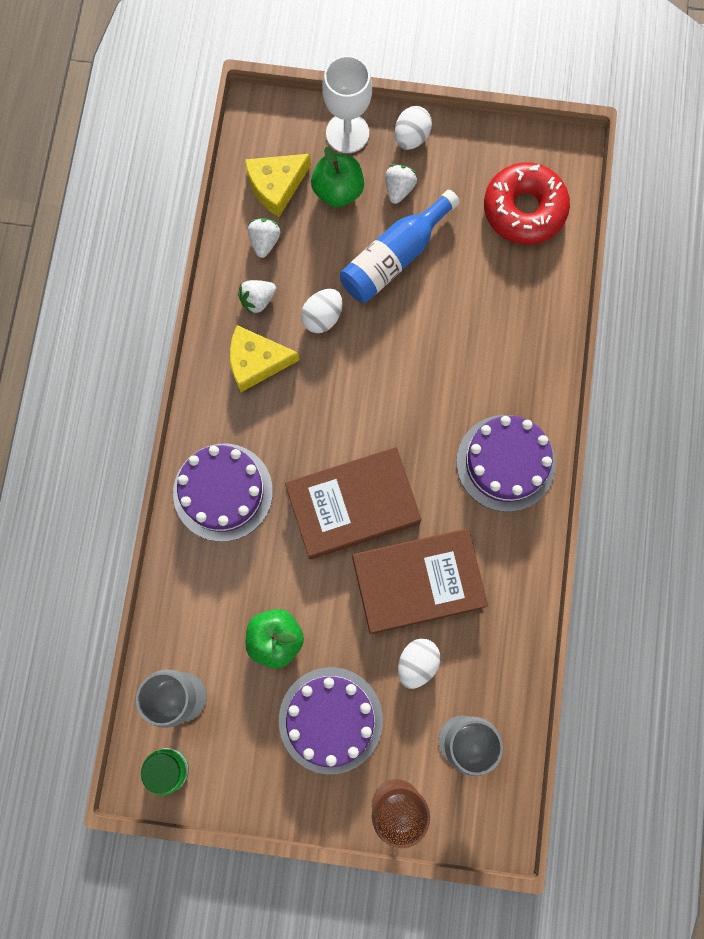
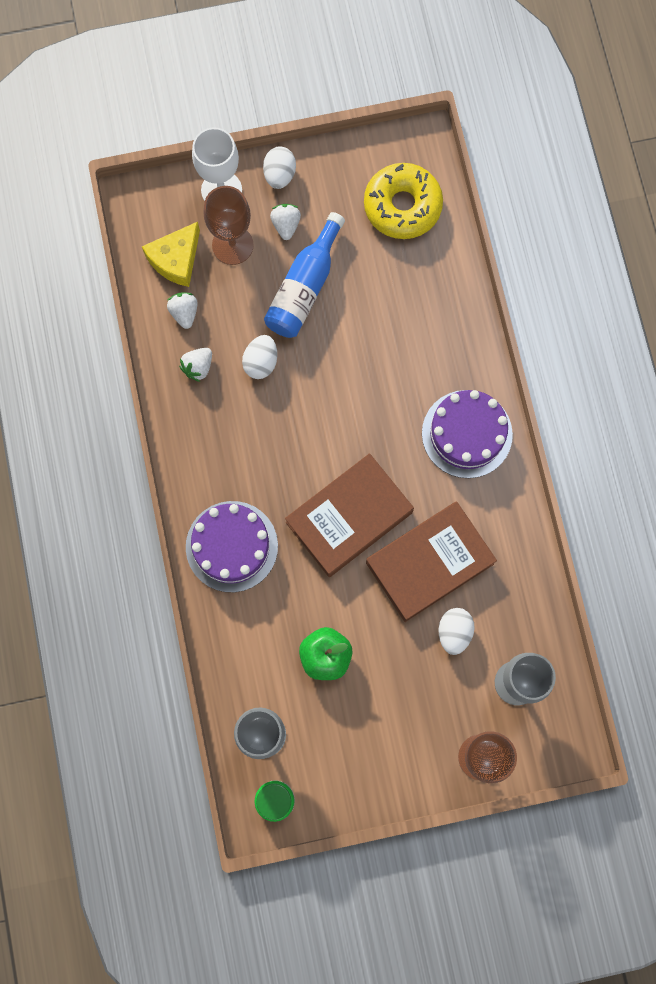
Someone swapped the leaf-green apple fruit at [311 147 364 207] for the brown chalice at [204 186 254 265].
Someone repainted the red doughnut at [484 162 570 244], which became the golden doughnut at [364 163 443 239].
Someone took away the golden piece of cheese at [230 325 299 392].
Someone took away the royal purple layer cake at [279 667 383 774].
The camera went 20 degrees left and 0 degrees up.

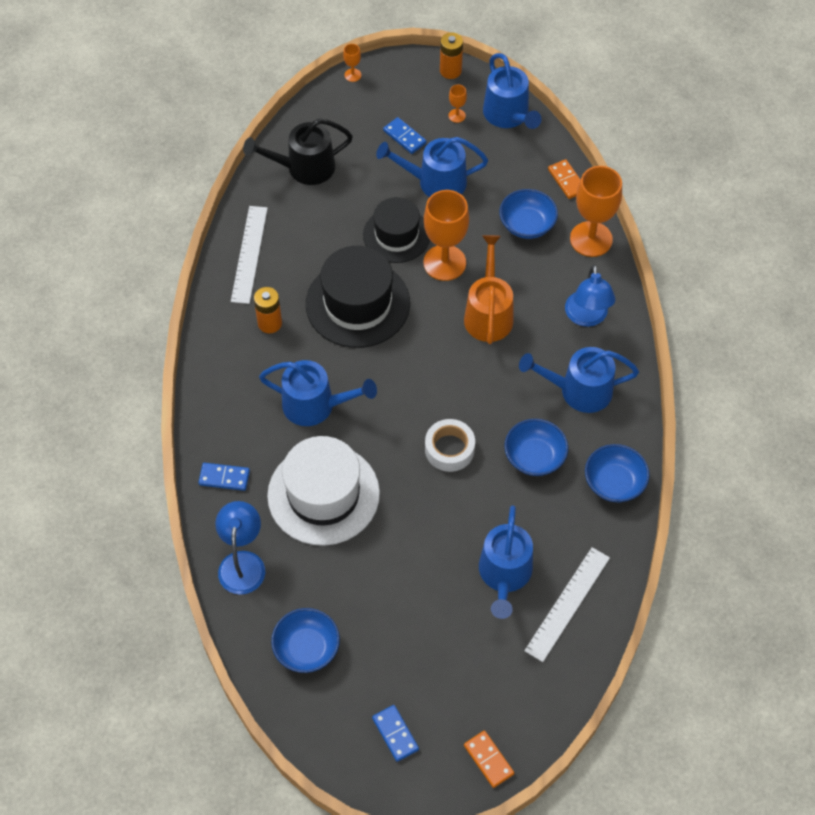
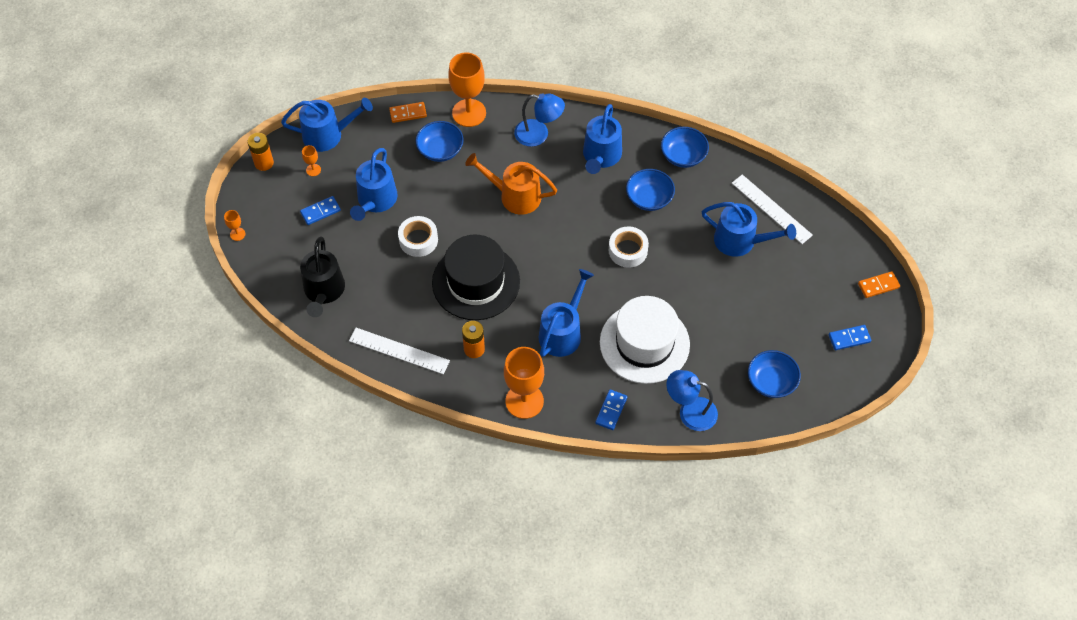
Someone carried the orange chalice from [423 190 469 281] to [504 347 544 419].
Someone swapped the jet-black hat at [363 197 430 263] for the snow-white roll of tape at [398 216 438 257].
The camera went 75 degrees left and 0 degrees up.

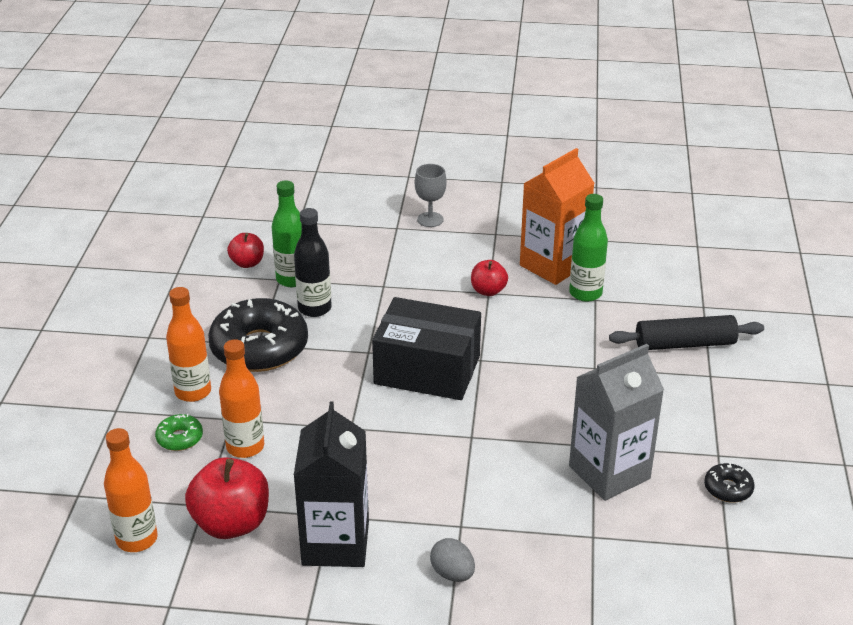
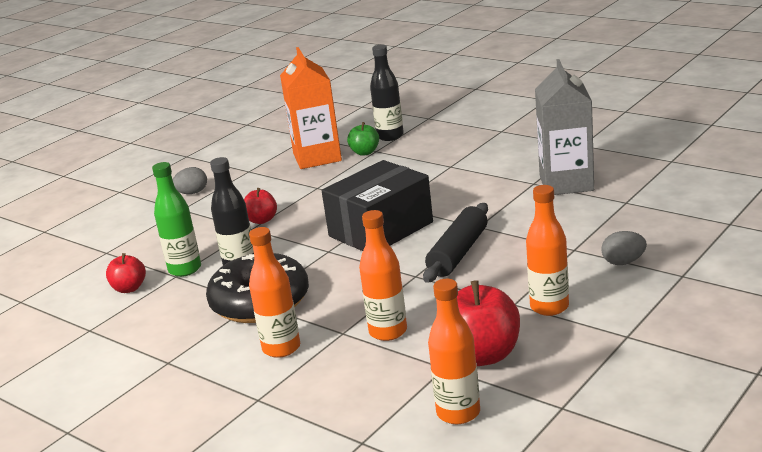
Someone swapped the grey chalice at [415 164 447 227] for the grey egg at [173 167 207 194].
Someone swapped the leaf-green drink bottle at [569 194 608 302] for the leaf-green apple fruit at [347 122 379 156].
Someone carried the red apple fruit from [471 260 508 296] to [244 188 277 224].
Someone carried the jet-black pastry roller from [609 315 764 350] to [423 203 488 283].
Someone swapped the jet-black milk carton at [294 402 369 567] for the orange drink bottle at [526 185 569 316].
Someone took away the leaf-green doughnut at [155 414 203 451].
Someone took away the jet-black doughnut at [704 463 755 502].
Someone put down the jet-black drink bottle at [370 45 404 141].
The camera went 55 degrees left and 10 degrees down.

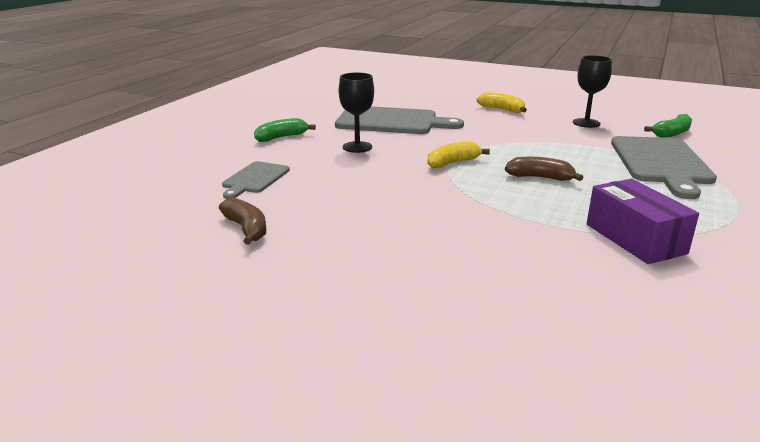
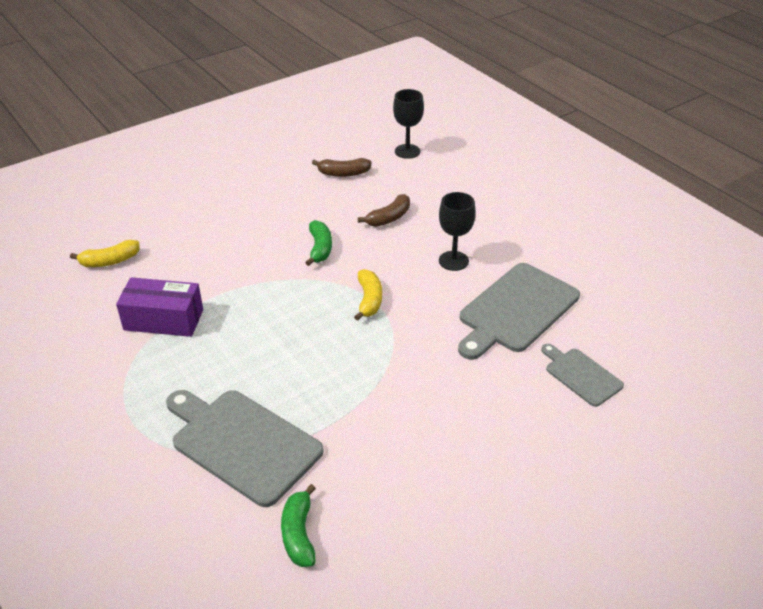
Someone carried the jet-black chalice from [573 55 612 128] to [393 89 424 159].
Someone carried the golden banana fruit from [476 92 527 113] to [70 240 140 267].
Someone carried the leaf-green banana fruit from [254 118 316 142] to [305 220 332 266].
Someone carried the brown banana fruit from [505 157 583 181] to [358 194 410 227].
Someone carried the grey chopping board from [222 161 290 199] to [541 344 624 407].
The camera went 120 degrees right and 15 degrees up.

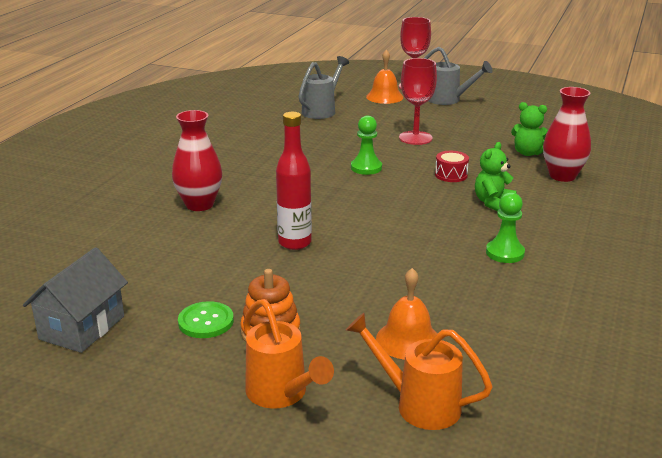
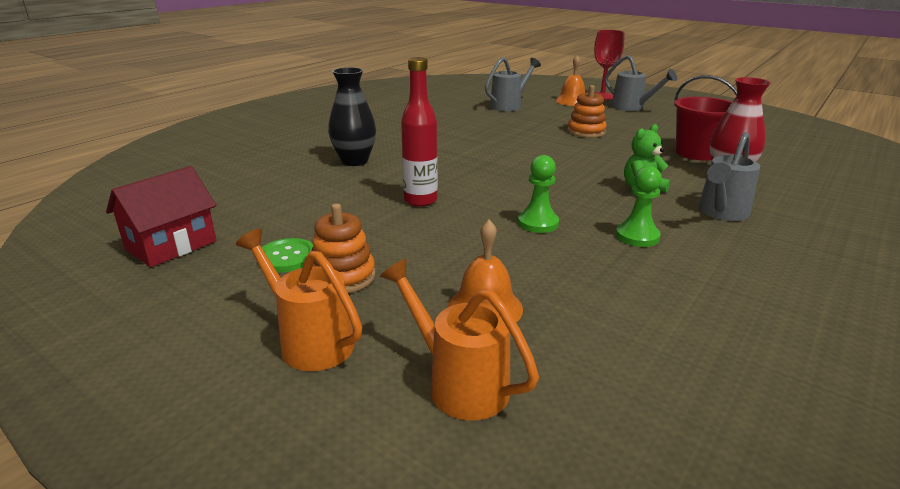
Someone swapped the red chalice at [399 58 437 145] for the orange stacking rings at [567 85 607 138].
Someone swapped the leaf-green stuffed bear at [511 102 548 156] for the red sand bucket at [674 75 737 161].
Someone repainted the red vase at [172 110 222 211], which became the jet-black vase at [328 67 376 166].
Someone carried the leaf-green pawn from [351 116 382 175] to [518 155 559 233].
Someone took away the red snare drum at [435 151 469 182].
Someone repainted the grey house at [23 247 128 353], which became the red house at [106 166 217 267].
Someone rotated the orange watering can at [243 299 334 409] by 150 degrees clockwise.
Someone put down the grey watering can at [698 132 761 221].
The camera went 15 degrees right and 0 degrees up.

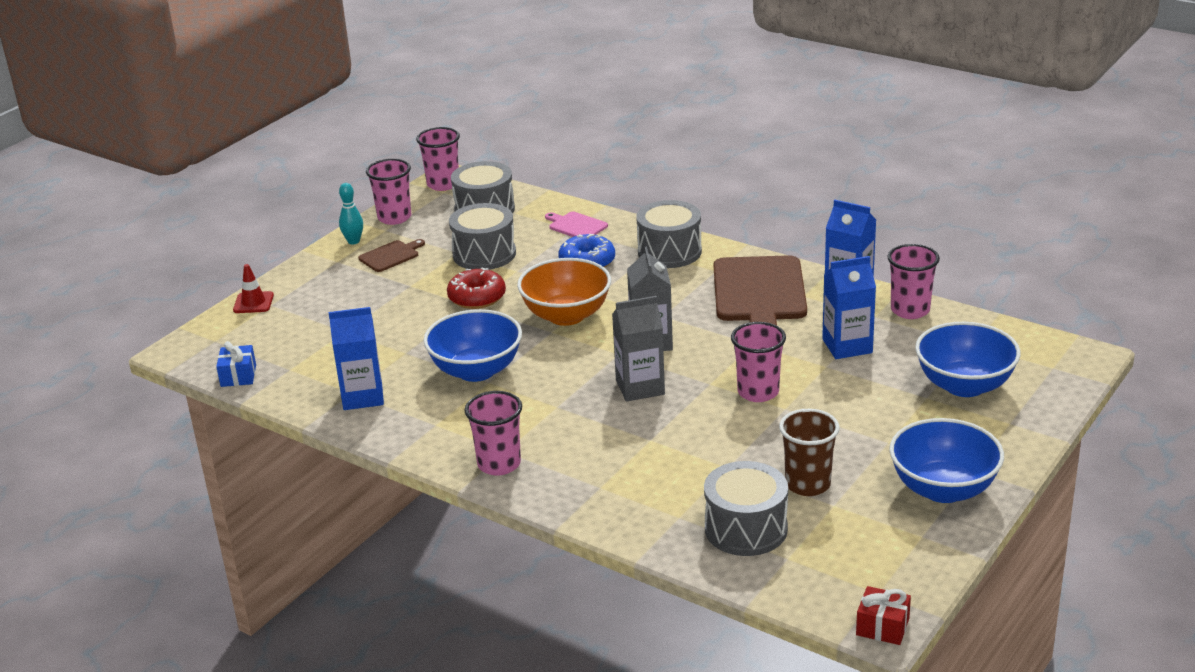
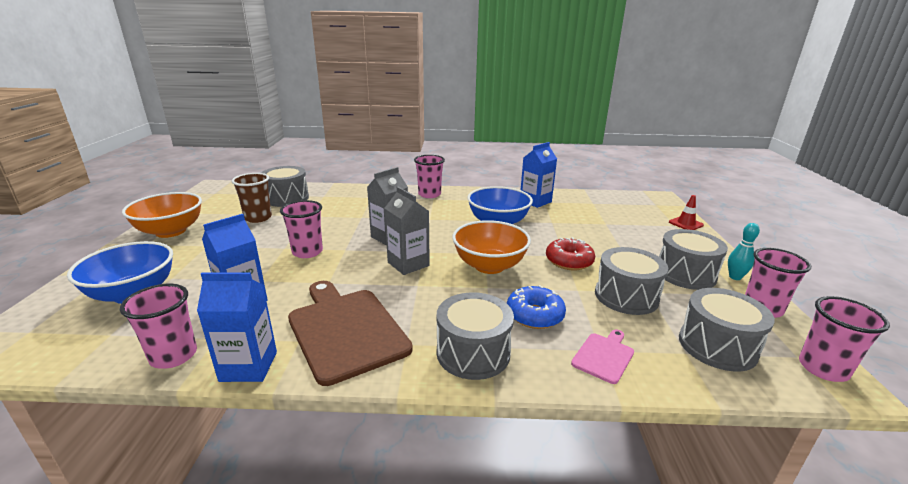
Someone rotated the rosy chopping board at [545 211 608 237] by 60 degrees counterclockwise.
Someone swapped the brown chopping board at [358 239 425 272] for the grey snare drum at [659 229 728 290].
Someone took away the blue present at [216 341 256 387].
Someone repainted the blue serving bowl at [889 418 1004 503], which became the orange serving bowl at [122 192 202 238].
Someone took away the red present at [856 586 911 645].
The camera went 145 degrees right and 5 degrees down.

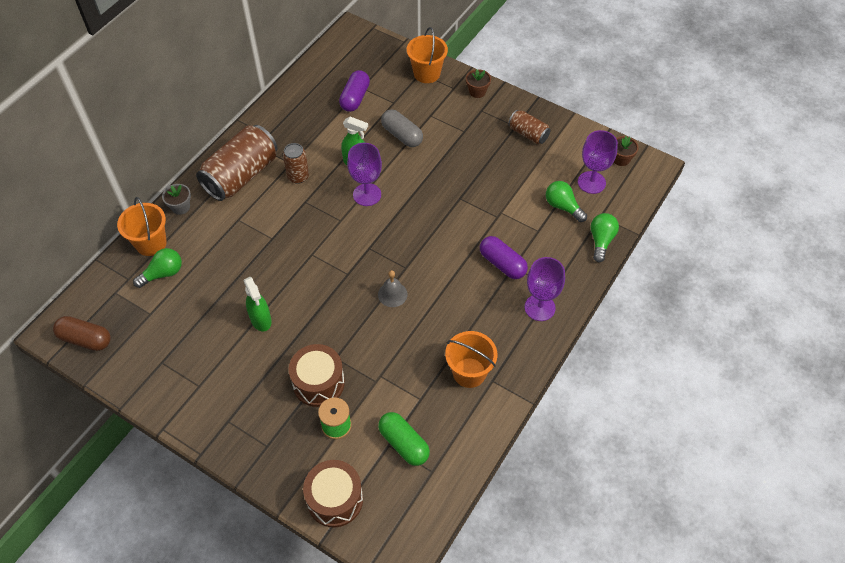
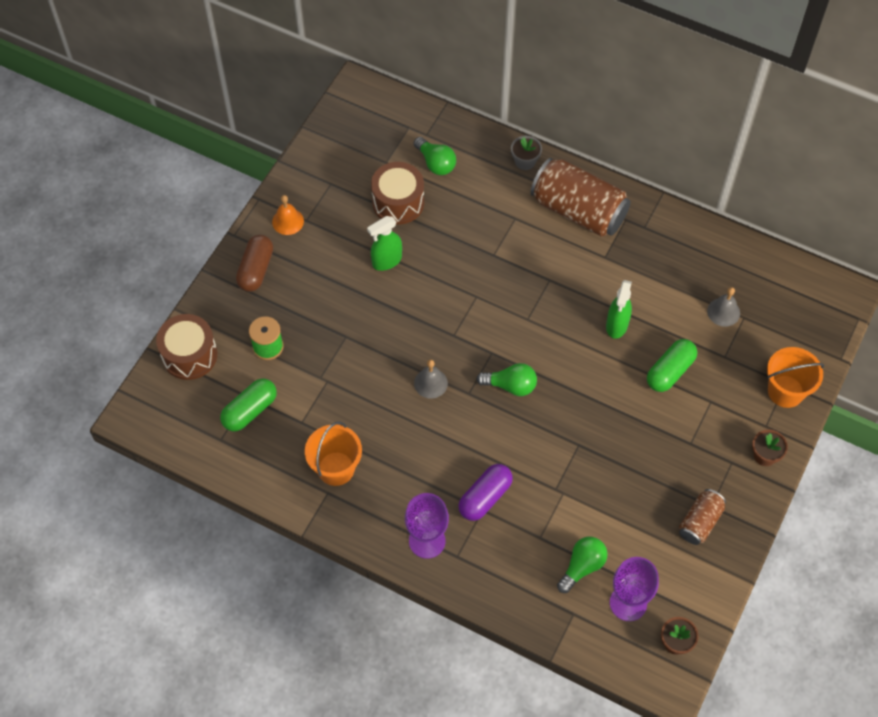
Someone swapped the royal purple pill shape at [339 70 370 112] for the grey bell at [707 287 740 327].
Someone repainted the grey pill shape at [381 109 423 147], which became the leaf-green pill shape at [647 339 697 392].
Someone took away the brown tin at [283 143 309 184].
Someone took away the royal purple chalice at [347 143 382 206].
Someone took away the orange sand bucket at [117 197 167 256].
Someone carried the leaf-green light bulb from [591 213 619 262] to [476 363 537 396].
Someone carried the brown pill shape from [53 316 111 351] to [236 235 273 292].
Someone carried the brown snare drum from [289 344 345 407] to [371 162 424 225].
Someone put down the orange bell at [272 195 304 235].
The camera went 85 degrees right and 5 degrees up.

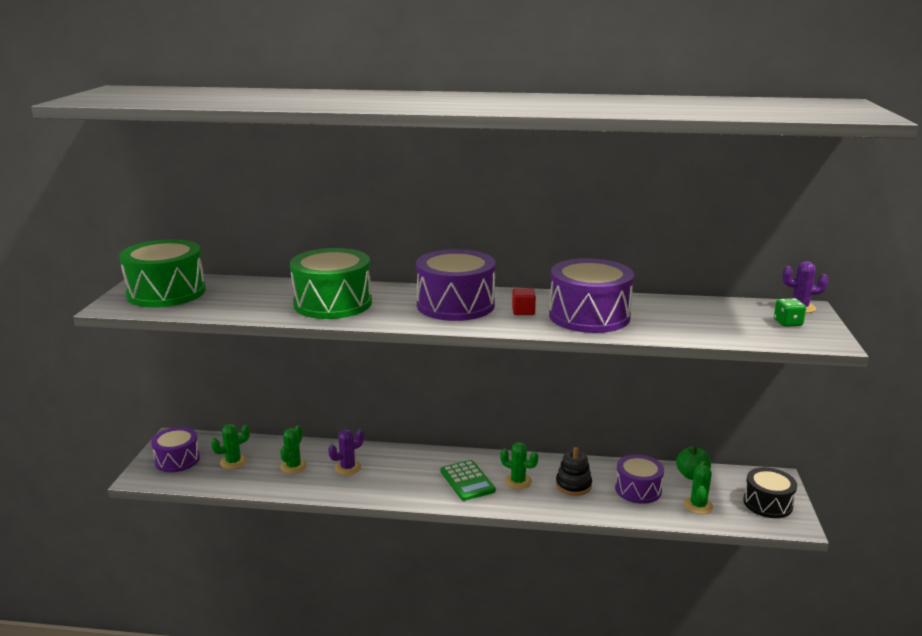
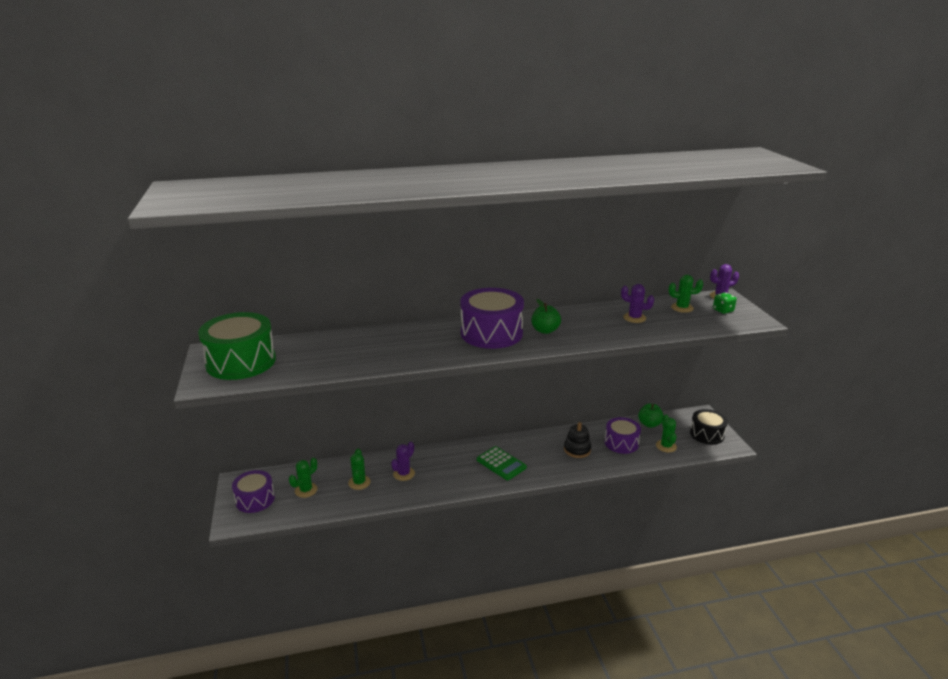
Someone took away the leaf-green snare drum at [290 248 372 319].
Someone took away the royal purple snare drum at [549 258 634 333].
Someone swapped the red block at [512 288 536 315] for the leaf-green apple fruit at [532 299 561 334].
Someone carried the leaf-green prickly plant from [500 442 538 489] to [669 275 703 313].
Someone put down the royal purple prickly plant at [621 284 654 323].
The camera went 20 degrees left and 5 degrees up.

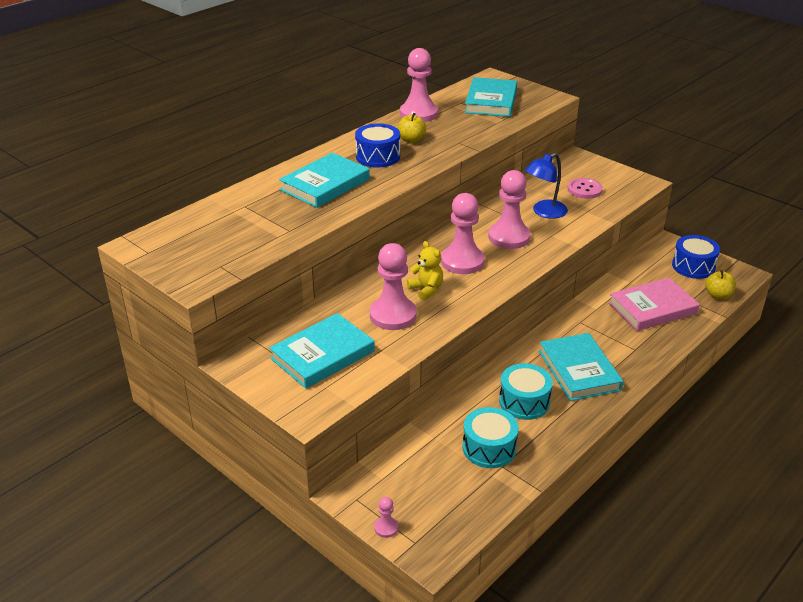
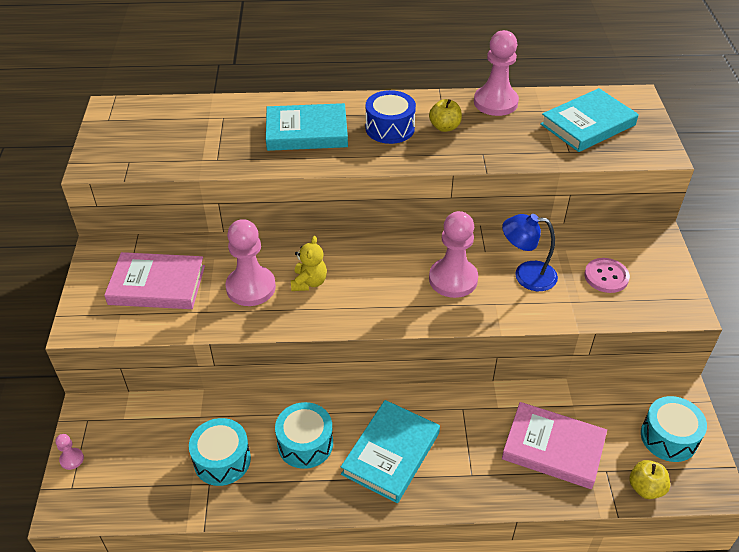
Someone took away the rosy pawn at [441 193 485 274].
Someone repainted the blue snare drum at [672 235 720 279], which became the aqua snare drum at [641 396 707 462].
Someone repainted the aqua book at [269 313 375 389], which became the rosy book at [104 252 205 309].
The camera went 45 degrees right and 10 degrees up.

